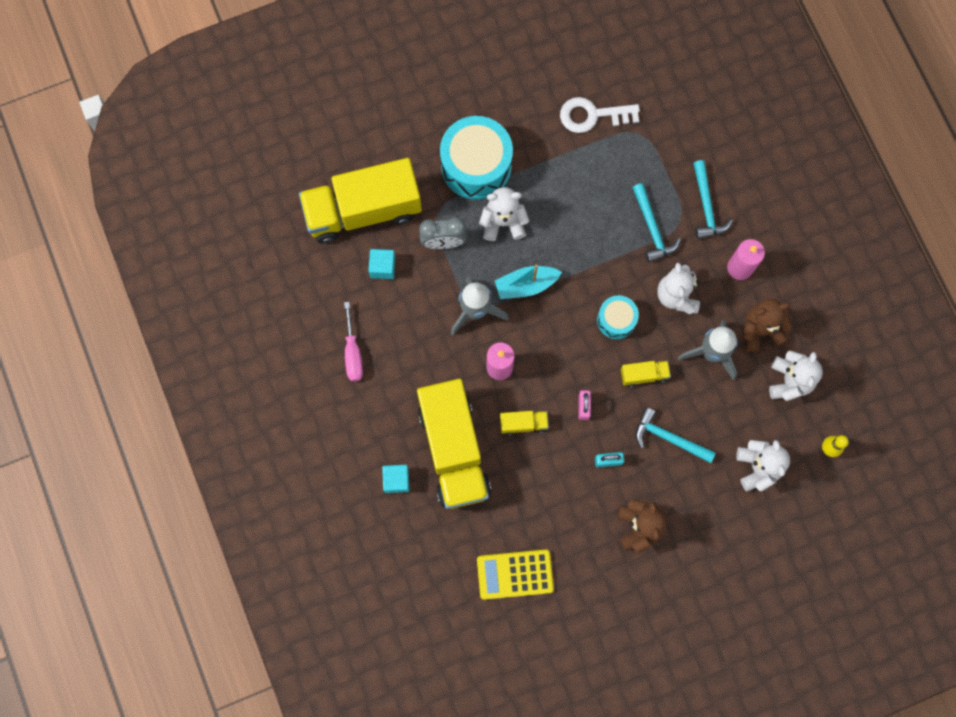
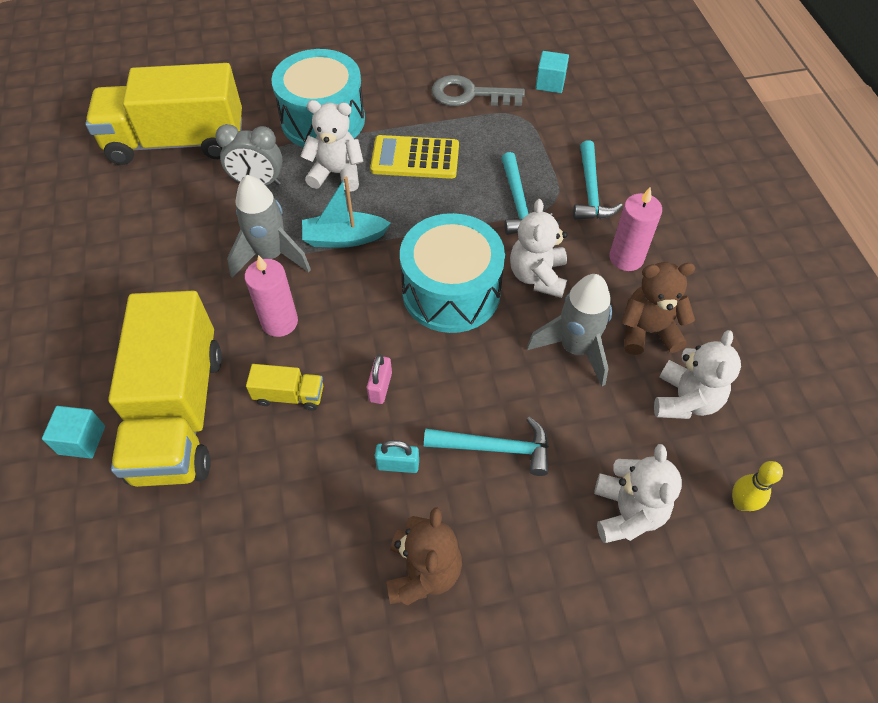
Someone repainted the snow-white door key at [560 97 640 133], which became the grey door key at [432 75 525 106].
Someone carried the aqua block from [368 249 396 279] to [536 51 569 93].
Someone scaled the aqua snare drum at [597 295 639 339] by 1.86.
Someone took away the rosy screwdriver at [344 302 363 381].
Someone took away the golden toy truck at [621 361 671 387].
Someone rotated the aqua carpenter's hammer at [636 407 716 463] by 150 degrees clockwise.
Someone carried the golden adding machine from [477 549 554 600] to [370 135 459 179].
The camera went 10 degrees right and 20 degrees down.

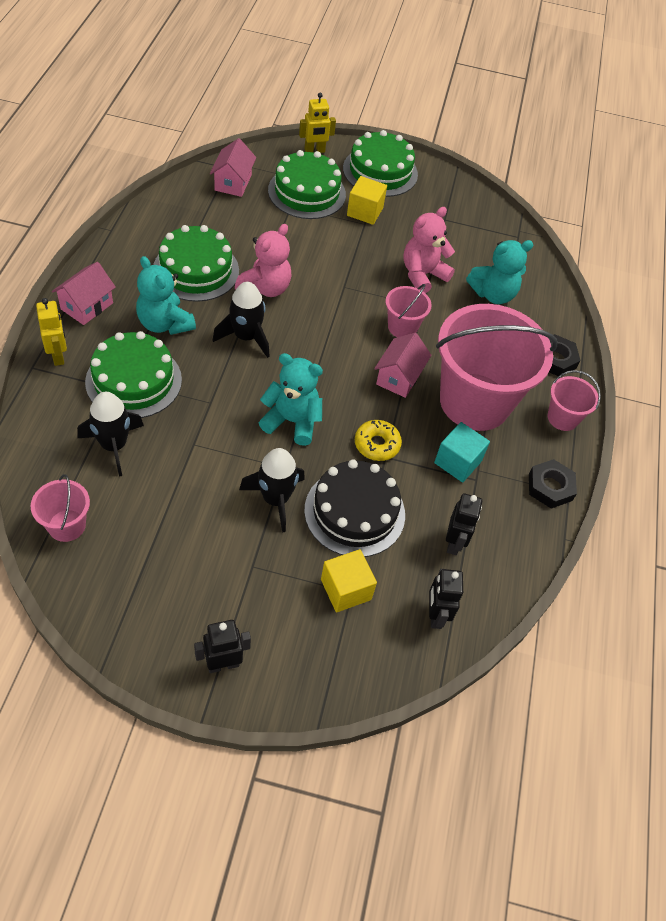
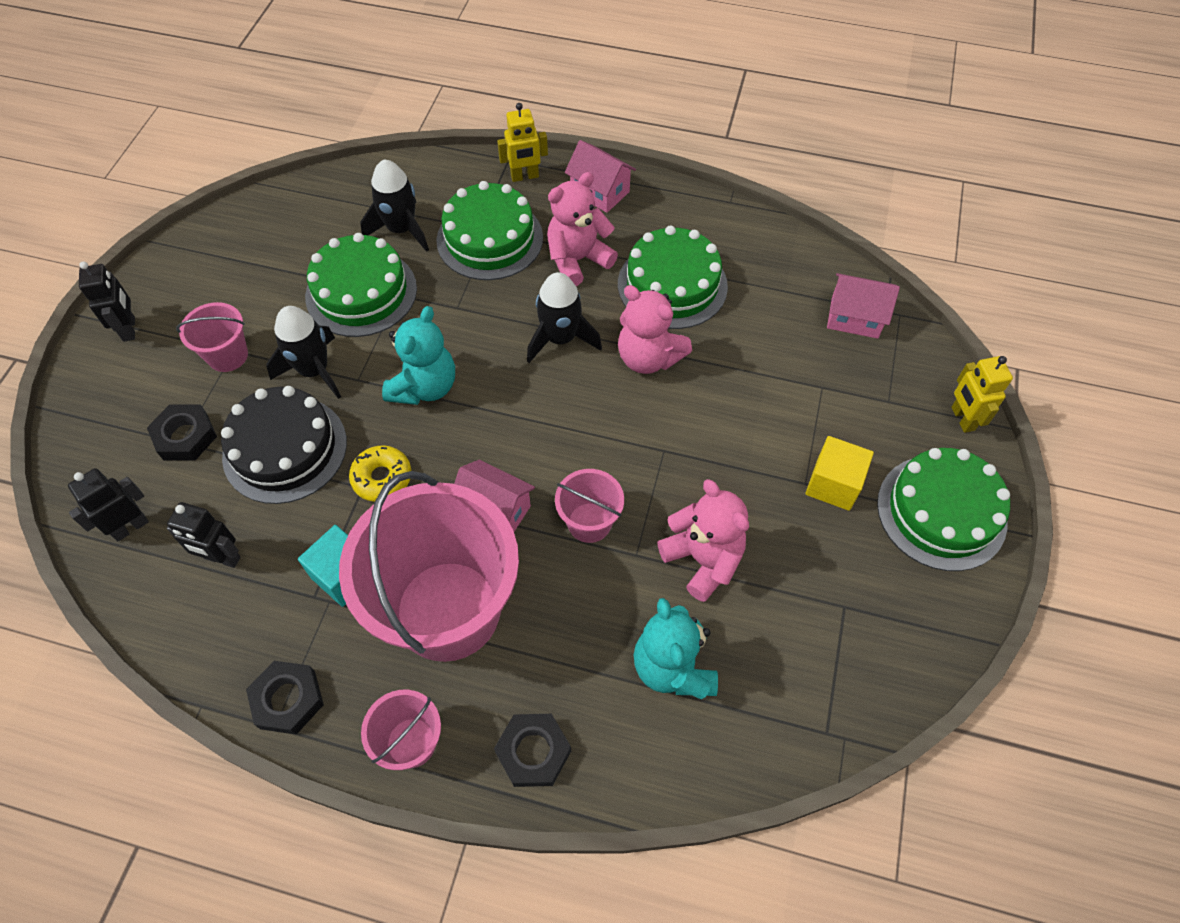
Someone carried the leaf-green layer cake from [268 150 346 219] to [305 233 417 337].
Someone repainted the aqua stuffed bear at [136 256 196 335], which became the rosy stuffed bear at [547 172 618 286].
Someone carried the rosy sand bucket from [31 474 90 542] to [176 302 248 372].
Someone swapped the golden block at [321 549 377 612] for the jet-black hex nut at [147 404 217 460].
Someone rotated the jet-black robot figure at [429 569 463 629] by 45 degrees counterclockwise.
The camera went 100 degrees right and 5 degrees up.

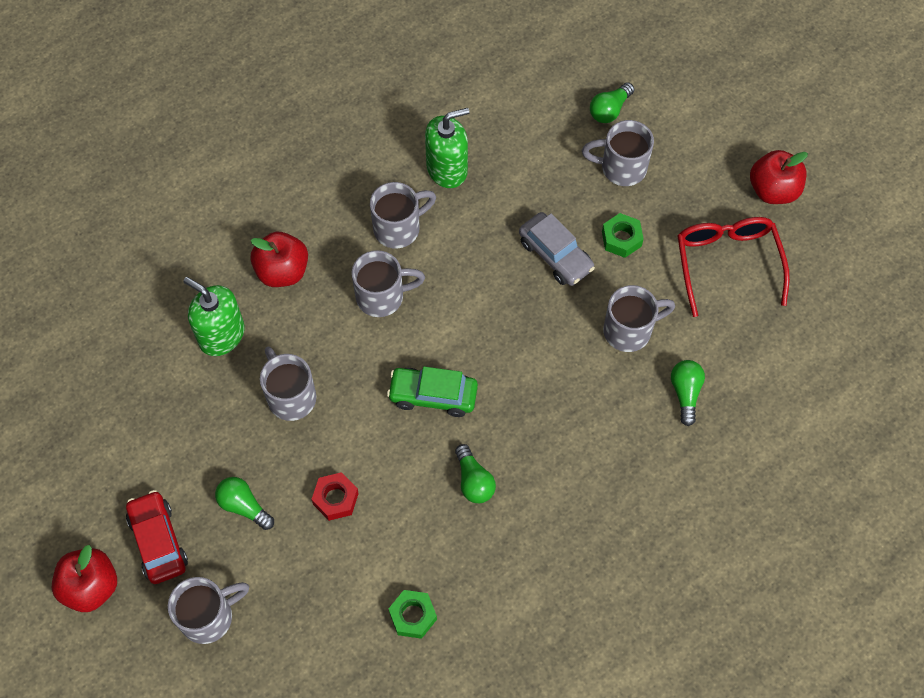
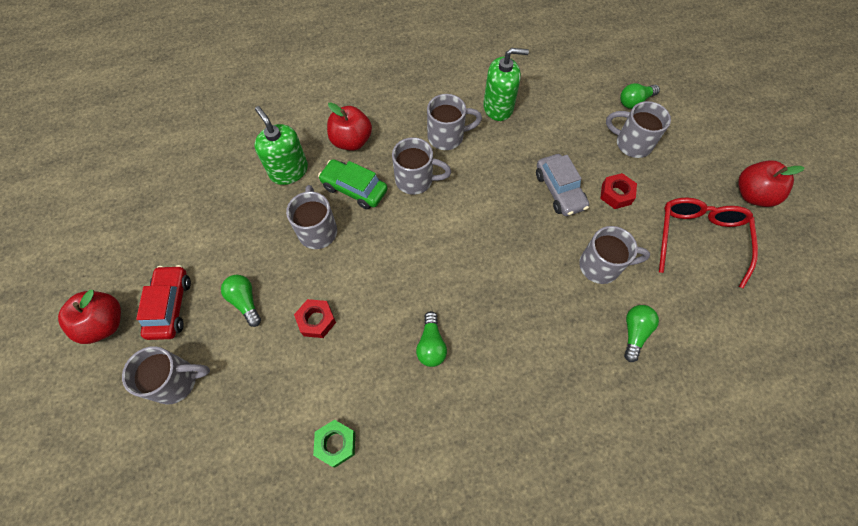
Someone repainted the leaf-green hex nut at [602 213 644 258], which became the red hex nut at [600 173 637 209].
Someone carried the leaf-green car from [387 366 478 417] to [318 159 388 209].
The camera went 20 degrees right and 0 degrees up.

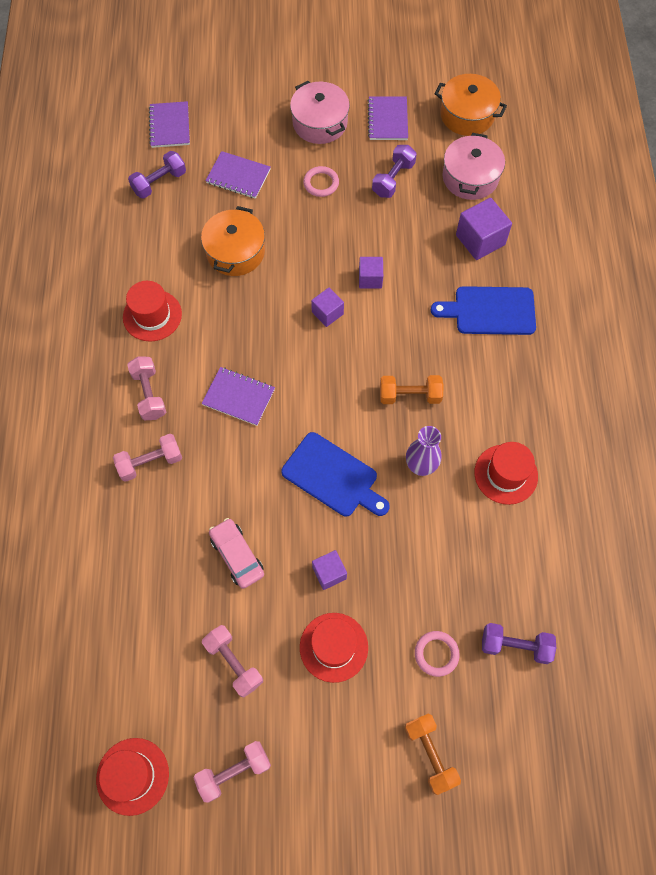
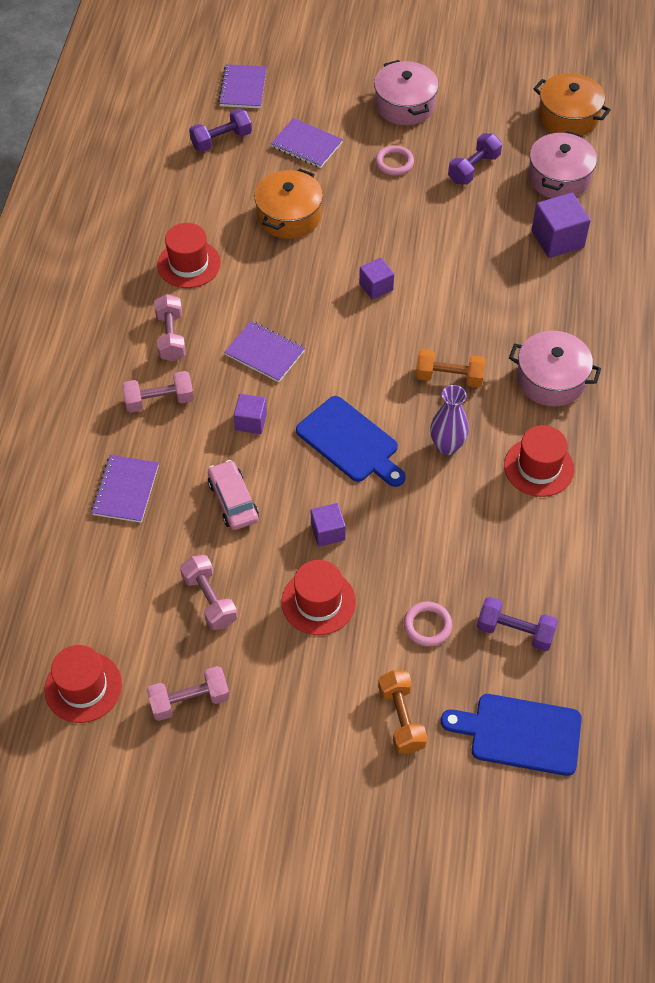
Someone carried the royal purple notepad from [368 96 408 140] to [91 455 159 523].
Someone carried the royal purple block from [359 257 383 289] to [234 394 267 434].
Someone carried the blue chopping board from [431 286 536 335] to [441 694 582 776].
Someone put down the rosy stockpot at [509 331 601 406].
The camera went 10 degrees right and 10 degrees down.

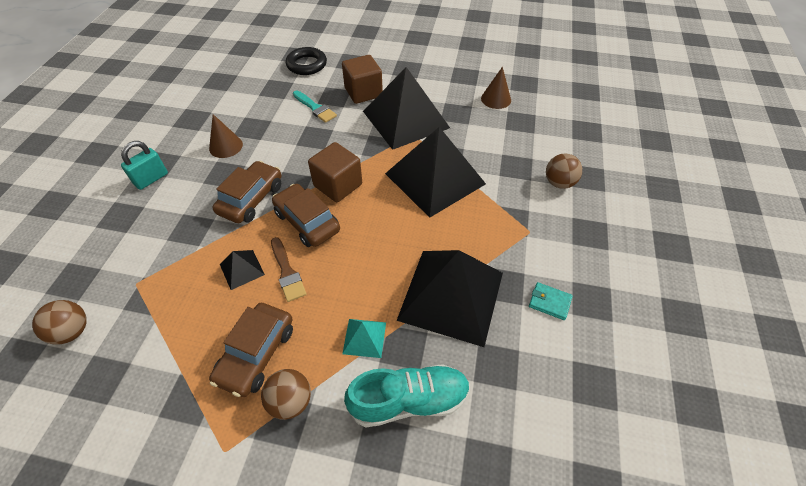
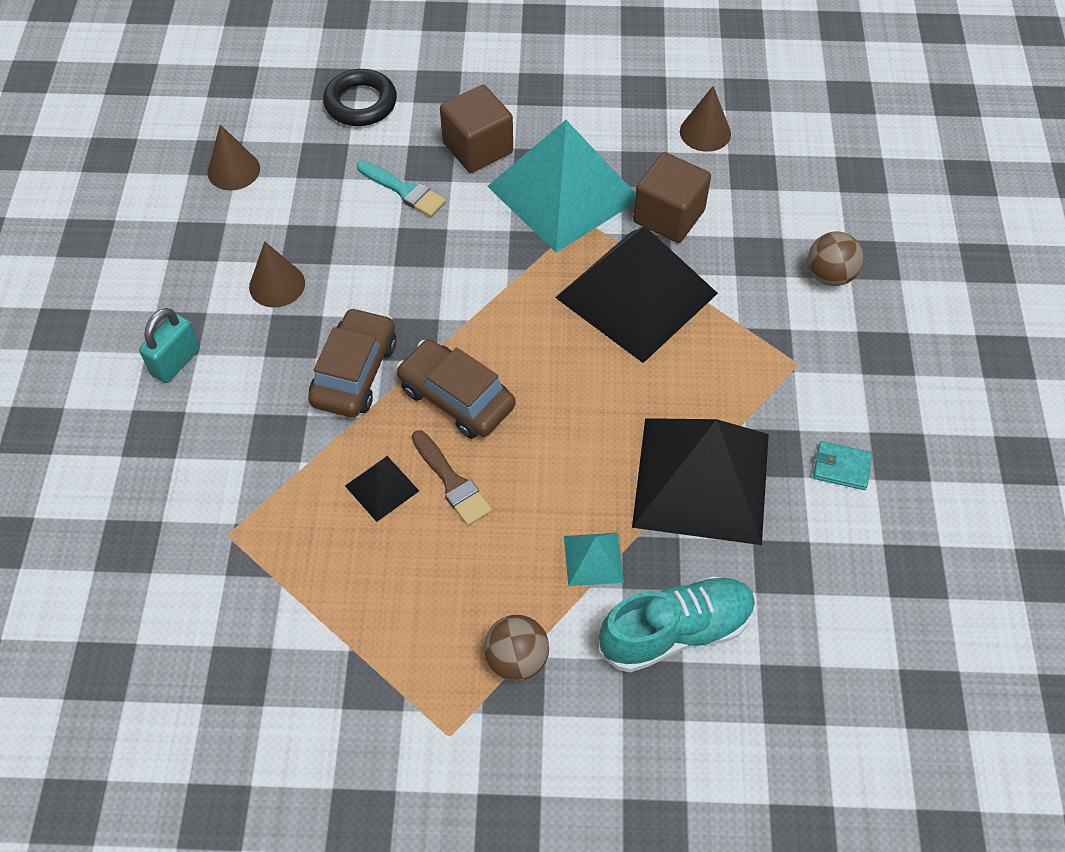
Someone repainted the jet-black pyramid at [363 67 450 150], which became the aqua pyramid at [487 120 636 253].
Someone carried the brown block from [308 142 362 202] to [633 152 711 243].
Someone took away the brown play ball at [32 300 87 345].
Someone took away the brown car at [209 303 293 397].
Someone put down the brown solid cone at [207 124 260 190].
The camera went 10 degrees left and 5 degrees up.

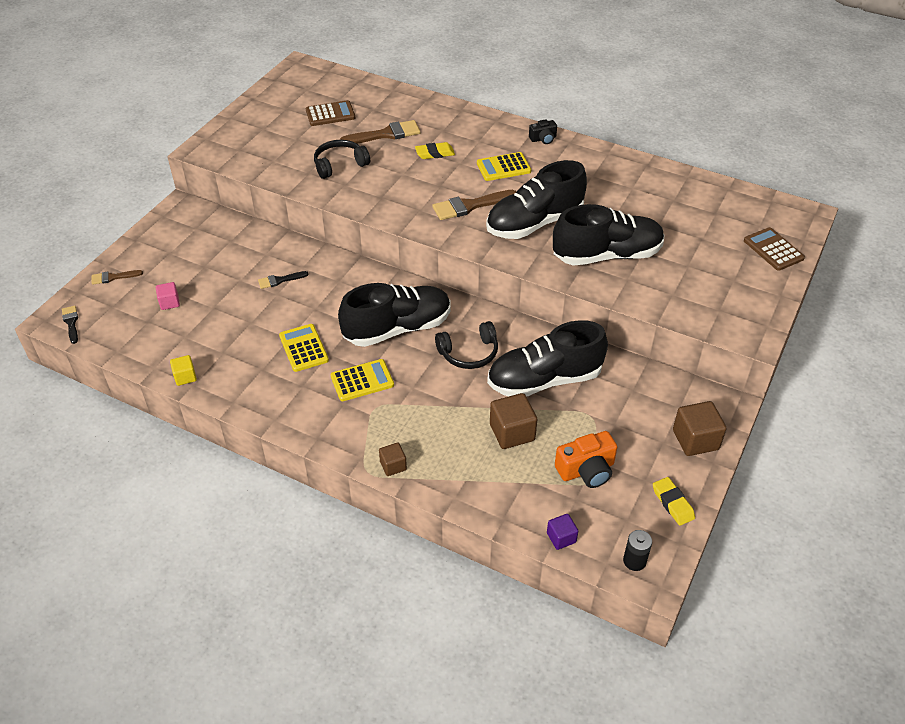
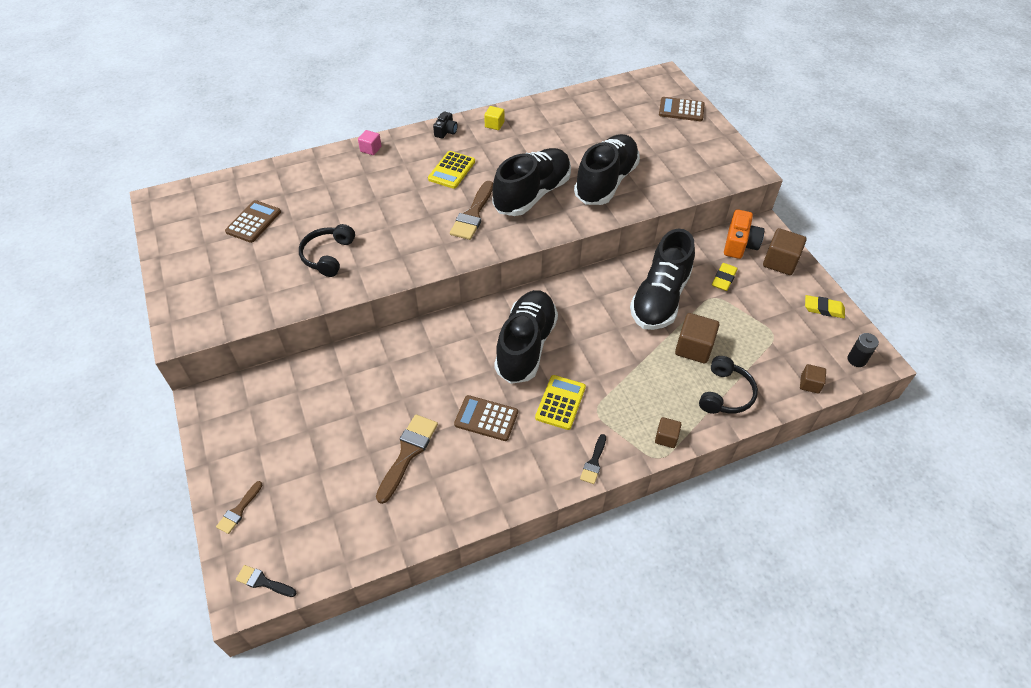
Someone carried the brown paint brush from [340 120 420 144] to [376 414 438 504].
Someone carried the golden pencil eraser from [415 142 455 159] to [712 263 738 291].
Someone rotated the jet-black lace-up shoe at [486 160 587 239] by 150 degrees counterclockwise.
Someone carried the jet-black paint brush from [258 271 308 289] to [580 434 606 484].
Someone carried the rosy block from [156 282 180 310] to [358 130 381 155].
Someone carried the jet-black headset from [435 321 498 369] to [699 356 758 414].
Someone repainted the golden adding machine at [279 324 329 372], which became the brown adding machine at [454 395 518 441].
Someone carried the golden block from [170 355 197 386] to [484 106 504 130].
Someone carried the orange compact camera from [555 431 617 488] to [724 209 764 259].
Someone repainted the royal purple block at [547 514 578 550], which became the brown block at [800 364 826 394].
The camera went 50 degrees left and 5 degrees up.

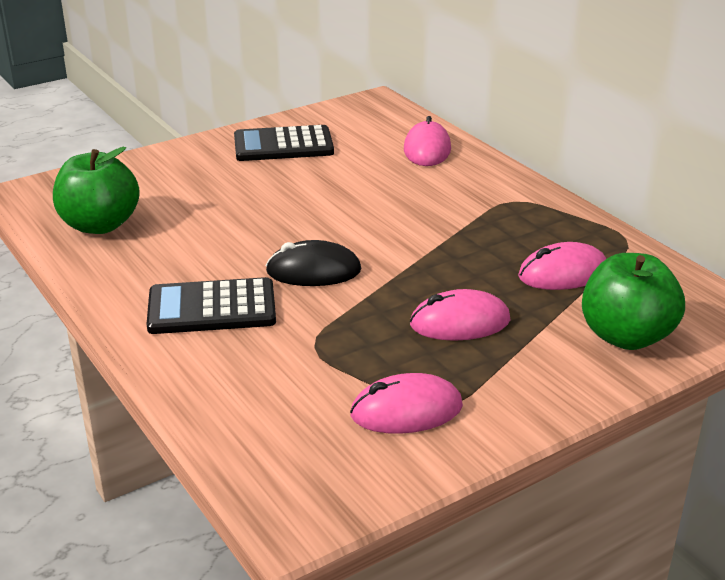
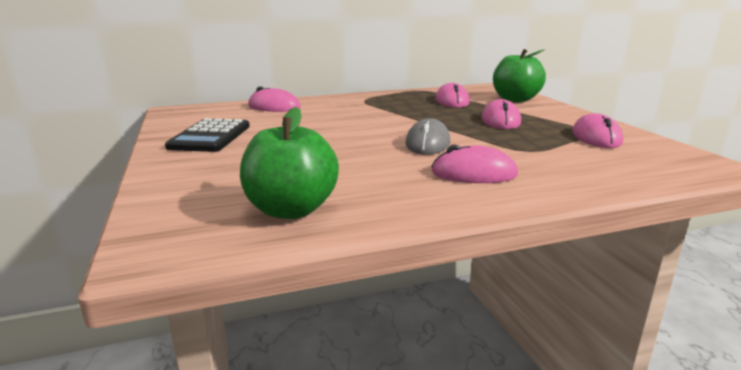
Someone repainted the jet-black mouse at [266 240 361 286], which became the grey mouse at [405 118 450 155].
Someone swapped the jet-black adding machine at [147 277 276 334] for the rosy mouse at [431 144 518 183].
The camera went 75 degrees left and 10 degrees down.

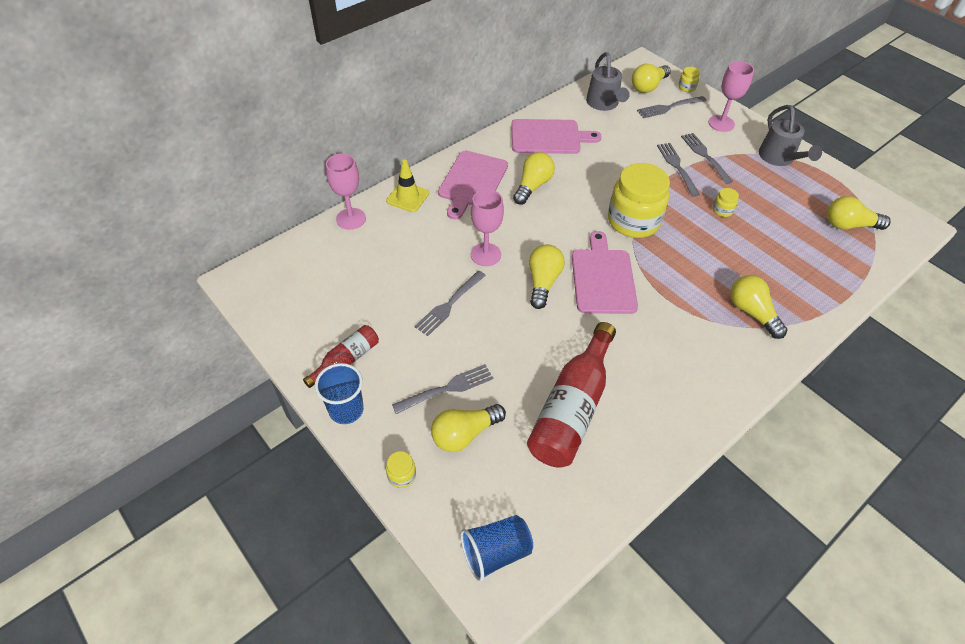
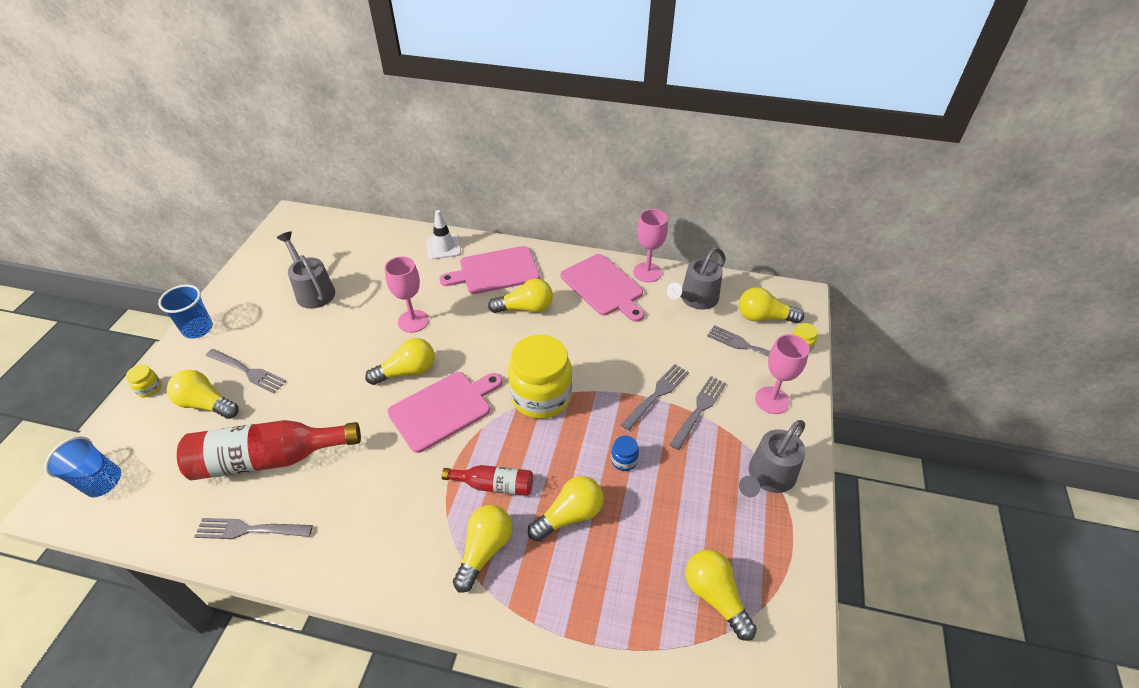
Someone carried the rosy chalice from [326 154 366 230] to [633 209 668 282].
Someone repainted the golden road cone at [386 159 429 212], which became the snow-white road cone at [426 210 461 259].
Someone repainted the golden jar at [712 188 739 217], which became the blue jar at [611 436 639 471].
Someone carried the grey dinner fork from [414 271 486 336] to [194 518 313 539].
Someone carried the red drink bottle from [303 325 379 388] to [442 465 533 496].
Someone put down the grey watering can at [277 232 335 309].
Someone put down the golden light bulb at [528 476 604 541].
The camera went 55 degrees right and 5 degrees down.

